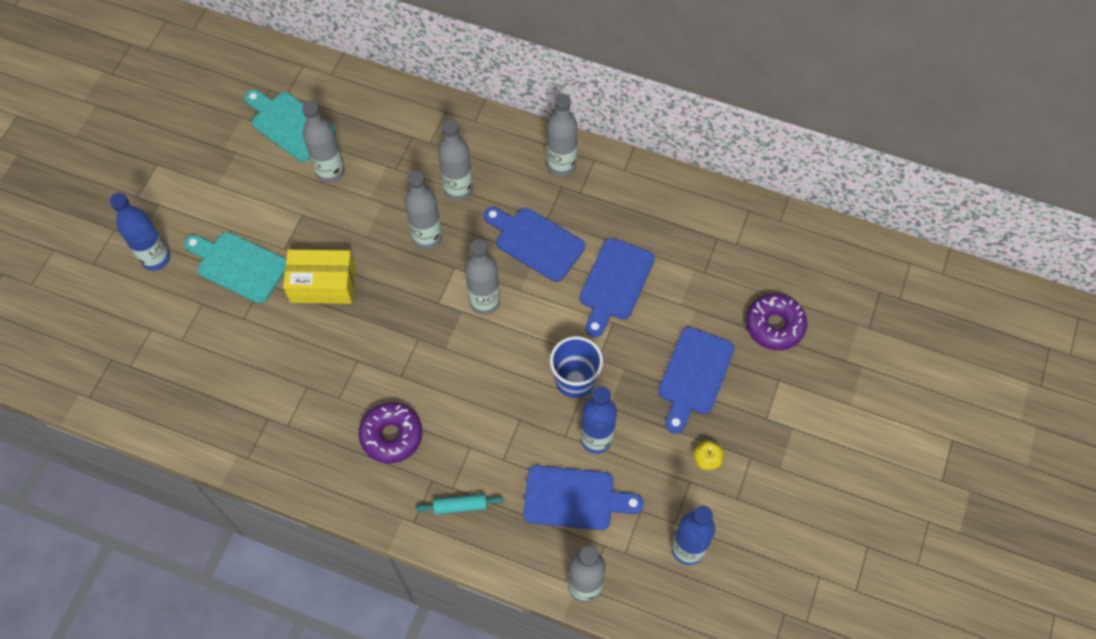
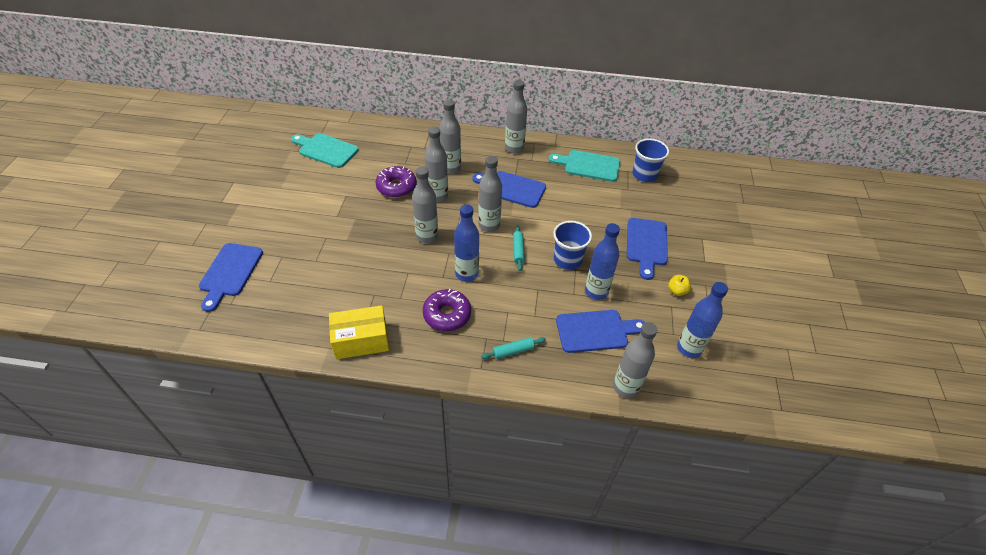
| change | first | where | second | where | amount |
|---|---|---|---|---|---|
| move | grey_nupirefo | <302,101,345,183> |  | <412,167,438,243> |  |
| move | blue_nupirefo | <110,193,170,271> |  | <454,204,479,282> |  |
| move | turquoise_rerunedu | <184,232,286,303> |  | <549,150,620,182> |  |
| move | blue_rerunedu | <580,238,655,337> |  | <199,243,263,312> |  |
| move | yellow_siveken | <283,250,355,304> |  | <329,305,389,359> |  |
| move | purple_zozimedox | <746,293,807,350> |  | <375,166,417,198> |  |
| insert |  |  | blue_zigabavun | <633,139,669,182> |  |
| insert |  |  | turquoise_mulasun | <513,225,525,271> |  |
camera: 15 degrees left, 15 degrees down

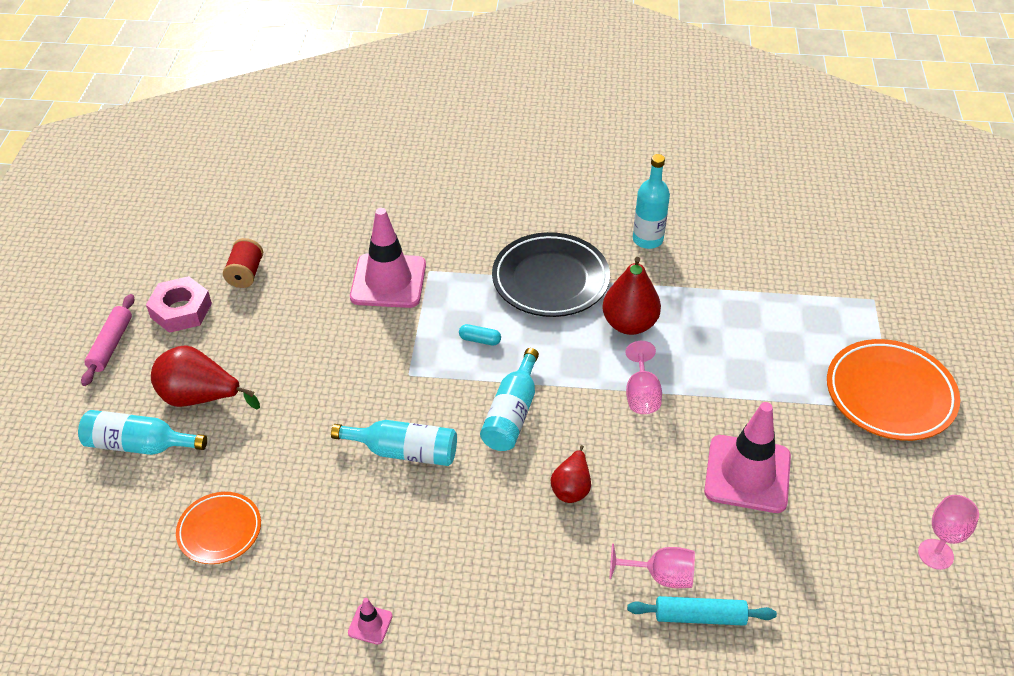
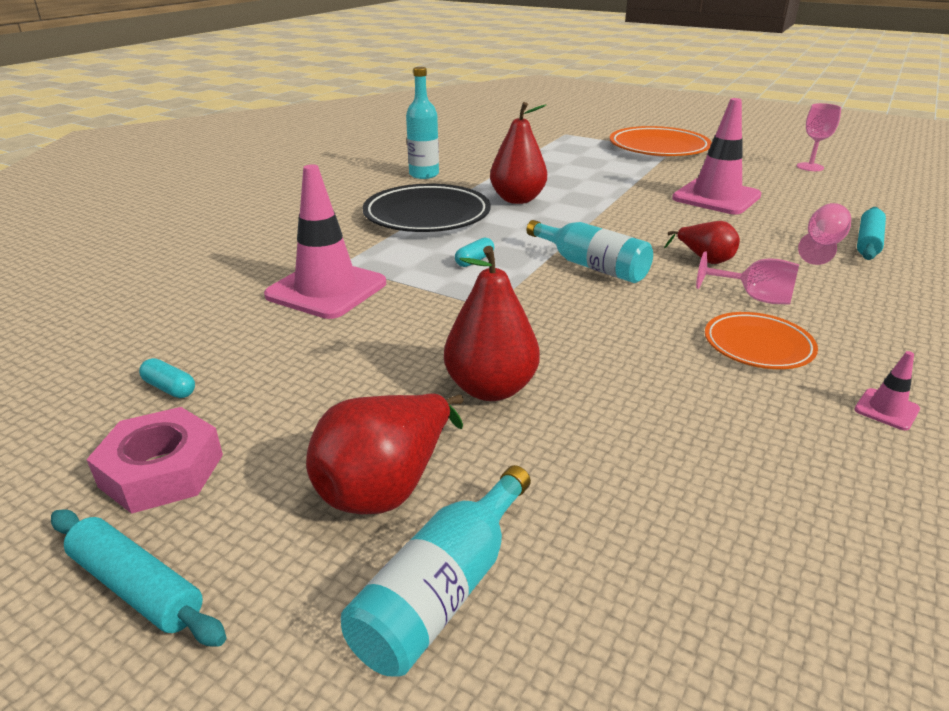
| change | first | where | second | where | amount |
|---|---|---|---|---|---|
| replace | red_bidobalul | <223,238,263,288> | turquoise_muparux | <139,358,195,398> |  |
| recolor | pink_mulasun | <81,294,134,386> | turquoise_mulasun | <51,510,227,647> |  |
| move | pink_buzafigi | <626,341,662,414> |  | <696,251,799,305> |  |
| delete | turquoise_nupirefo | <331,420,457,466> |  |  |  |
| move | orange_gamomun | <176,492,261,564> |  | <705,312,818,369> |  |
| insert |  |  | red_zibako | <444,246,540,401> |  |
camera: 65 degrees left, 15 degrees down

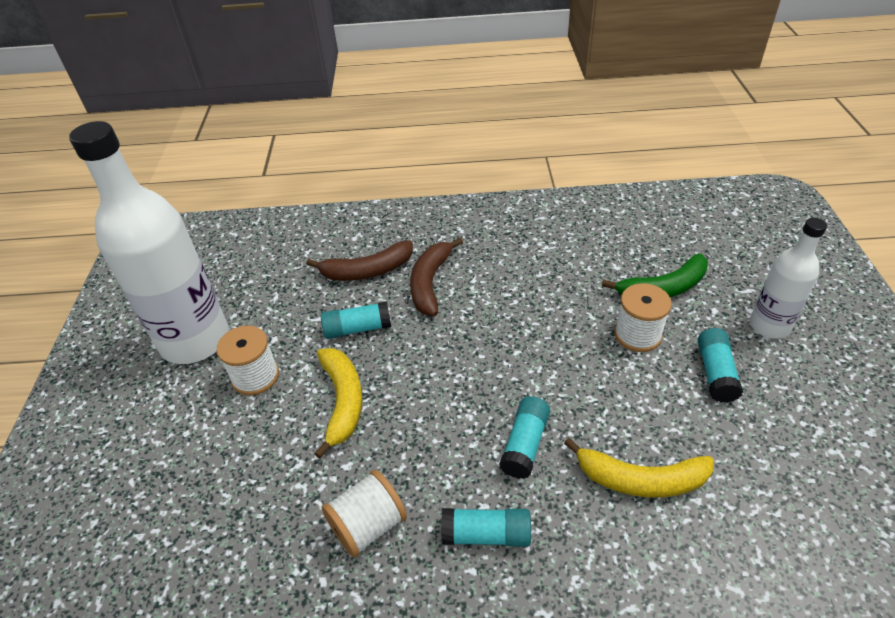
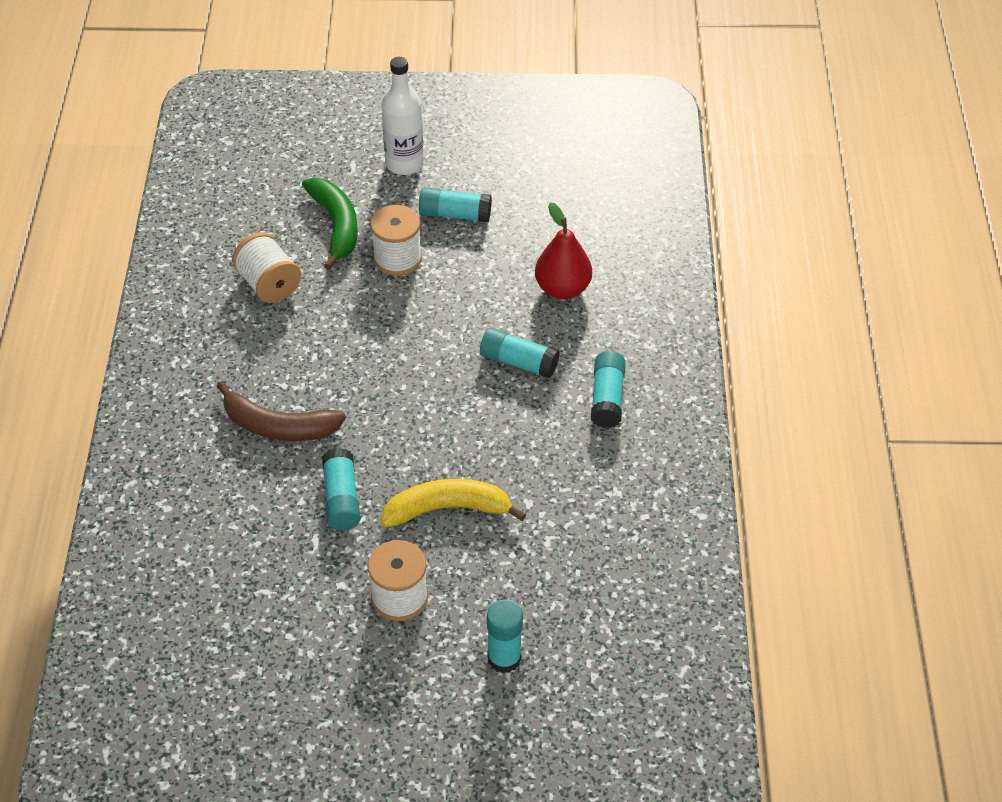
| change | first | where | second | where | amount |
|---|---|---|---|---|---|
| delete | white_nupirefo | <69,121,229,364> |  |  |  |
| delete | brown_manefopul | <306,240,413,281> |  |  |  |
| replace | yellow_manefopul | <564,438,714,497> | red_zibako | <535,202,592,299> |  |
| move | white_bidobalul | <322,470,407,558> |  | <232,233,301,303> |  |
| insert |  |  | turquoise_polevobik | <487,599,523,673> |  |
camera: 90 degrees left, 5 degrees up

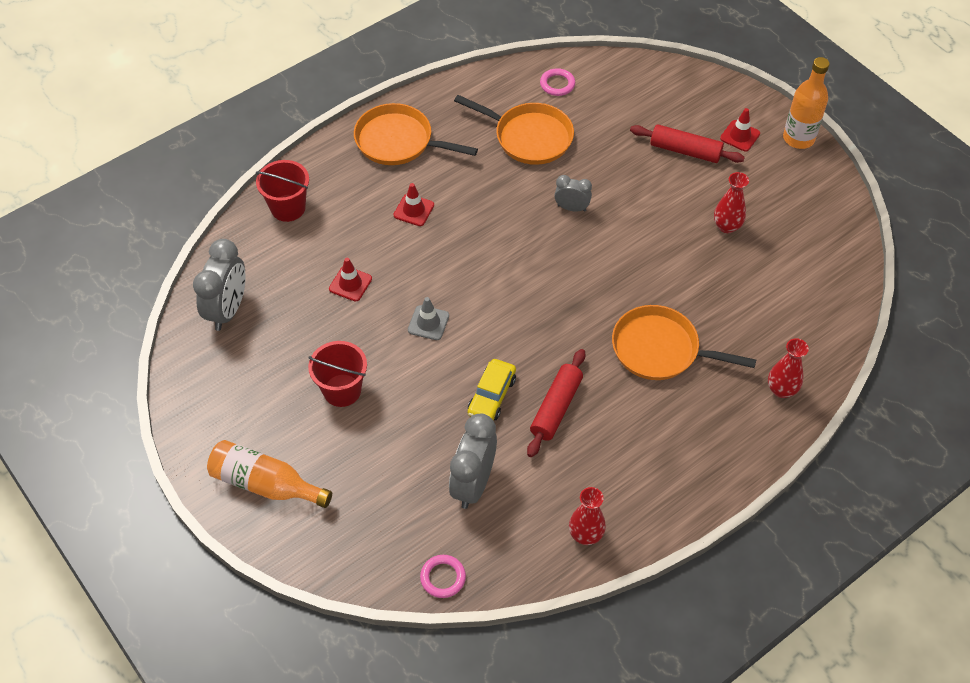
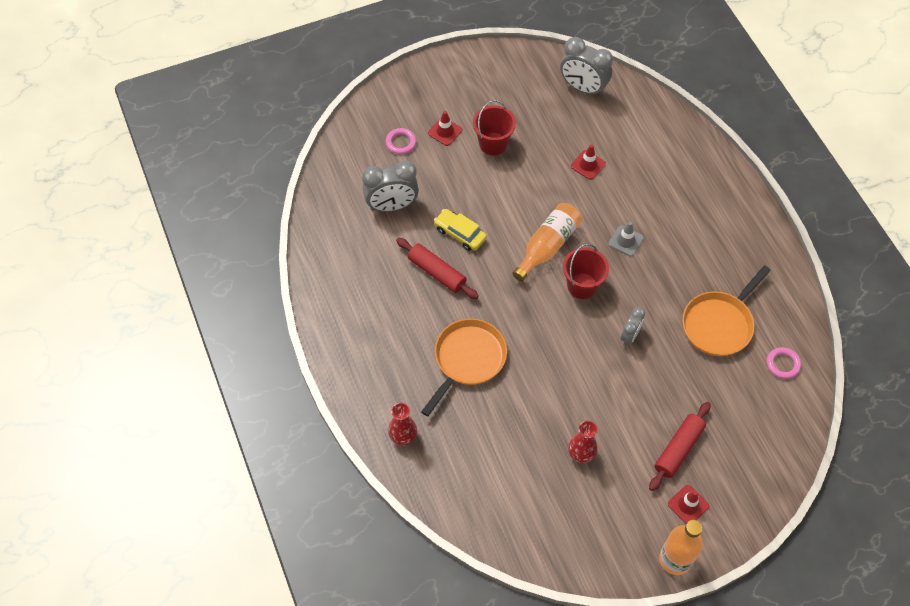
| change | first | where | second | where | amount |
|---|---|---|---|---|---|
| delete | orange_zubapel | <354,103,478,165> |  |  |  |
| move | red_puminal | <256,160,309,222> |  | <563,243,609,299> |  |
| move | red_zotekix | <393,183,434,226> |  | <428,111,462,146> |  |
| move | grey_zotekix | <408,297,449,340> |  | <608,222,644,257> |  |
| rotate | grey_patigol | <449,414,497,509> |  | <362,161,419,212> | 135 degrees clockwise |
| move | orange_nupirefo | <207,440,332,508> |  | <513,203,582,281> |  |
| delete | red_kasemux | <569,487,606,545> |  |  |  |
| move | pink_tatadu | <420,555,466,598> |  | <386,128,416,154> |  |
camera: 105 degrees right, 5 degrees up

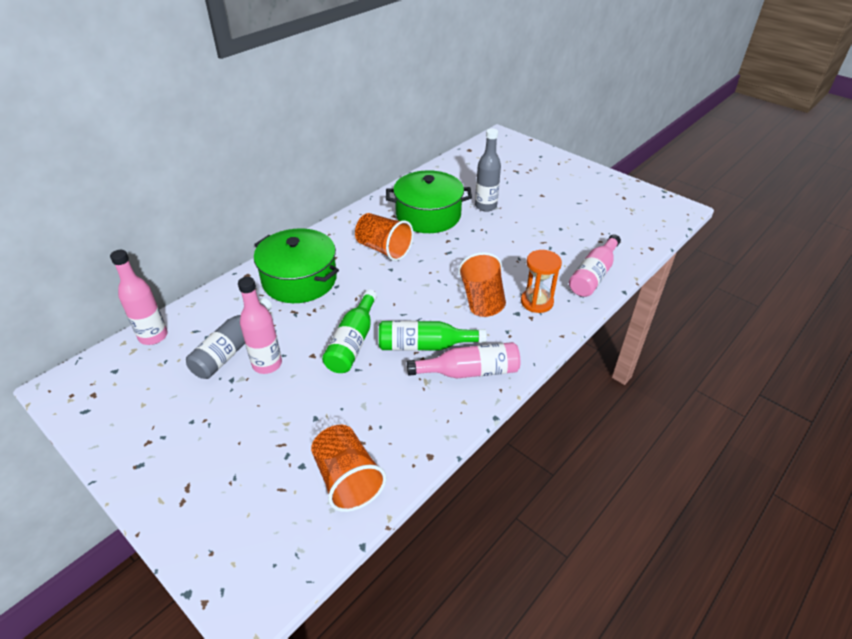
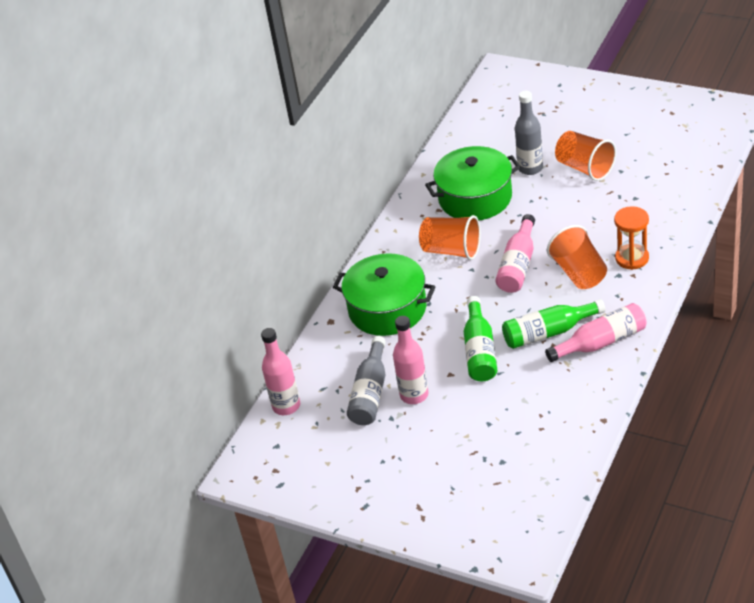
| change | first | where | second | where | amount |
|---|---|---|---|---|---|
| move | pink_nupirefo | <569,234,621,297> |  | <495,214,535,293> |  |
| move | orange_zigabavun | <311,425,387,512> |  | <555,131,616,181> |  |
camera: 10 degrees left, 0 degrees up

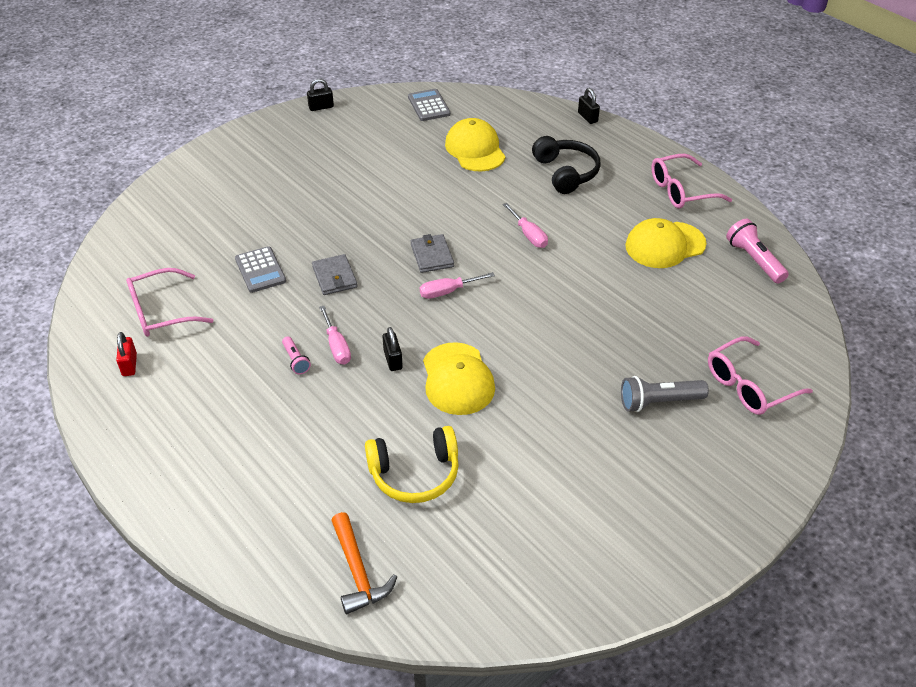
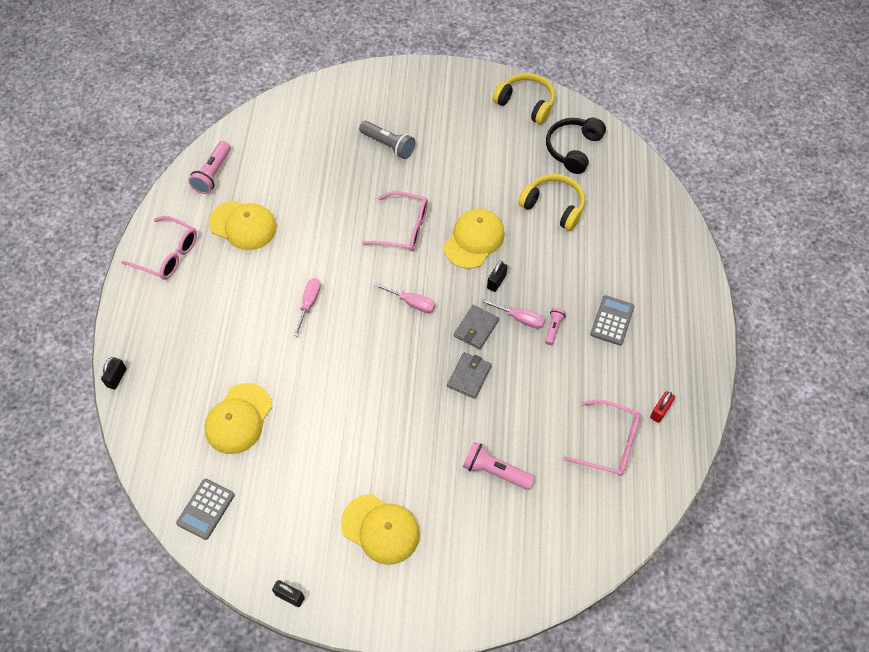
| change | first | where | second | where | amount |
|---|---|---|---|---|---|
| move | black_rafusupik | <532,136,601,194> |  | <546,118,606,174> |  |
| move | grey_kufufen | <411,234,454,273> |  | <454,305,499,350> |  |
| move | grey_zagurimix | <235,246,286,293> |  | <590,295,635,345> |  |
| rotate | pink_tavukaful | <319,306,351,364> |  | <481,299,545,329> | 90 degrees clockwise |
| move | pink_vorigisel | <708,336,813,415> |  | <363,191,428,251> |  |
| delete | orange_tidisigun | <331,512,397,614> |  |  |  |
| insert |  |  | yellow_rafusupik | <492,73,555,125> |  |
| insert |  |  | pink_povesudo | <463,442,534,490> |  |
| insert |  |  | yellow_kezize | <341,494,420,565> |  |
camera: 135 degrees left, 15 degrees up

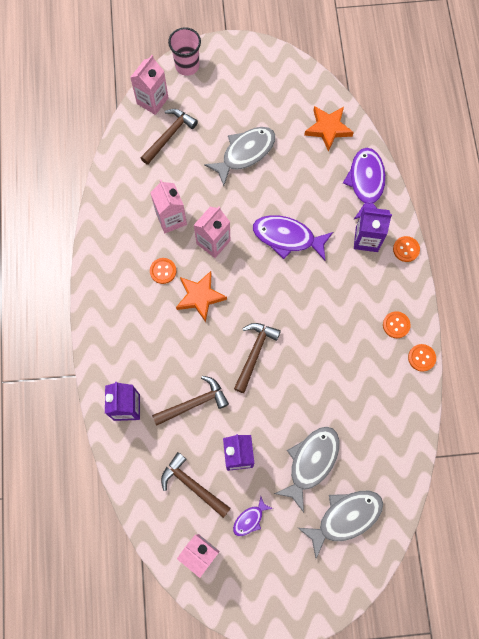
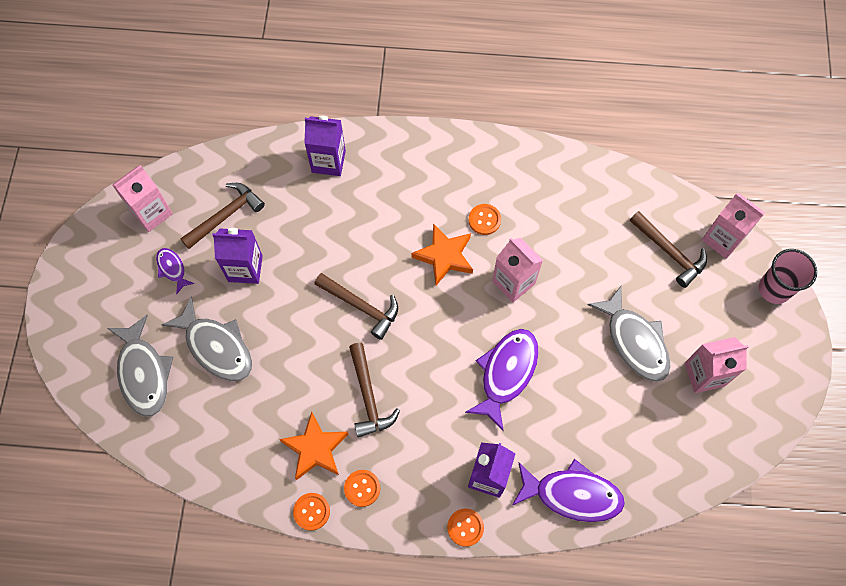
| change | first | where | second | where | amount |
|---|---|---|---|---|---|
| move | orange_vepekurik | <304,106,354,152> |  | <279,412,348,480> |  |
| move | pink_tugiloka | <150,180,187,233> |  | <684,337,749,393> |  |
| move | brown_tidisigun | <152,376,229,426> |  | <349,343,400,438> |  |
camera: 100 degrees right, 5 degrees down

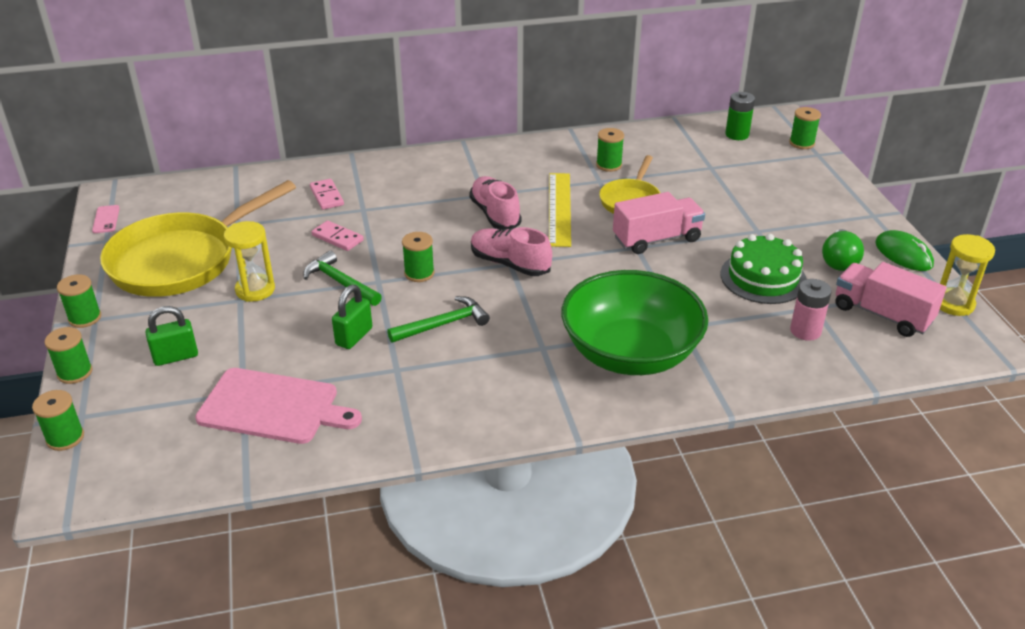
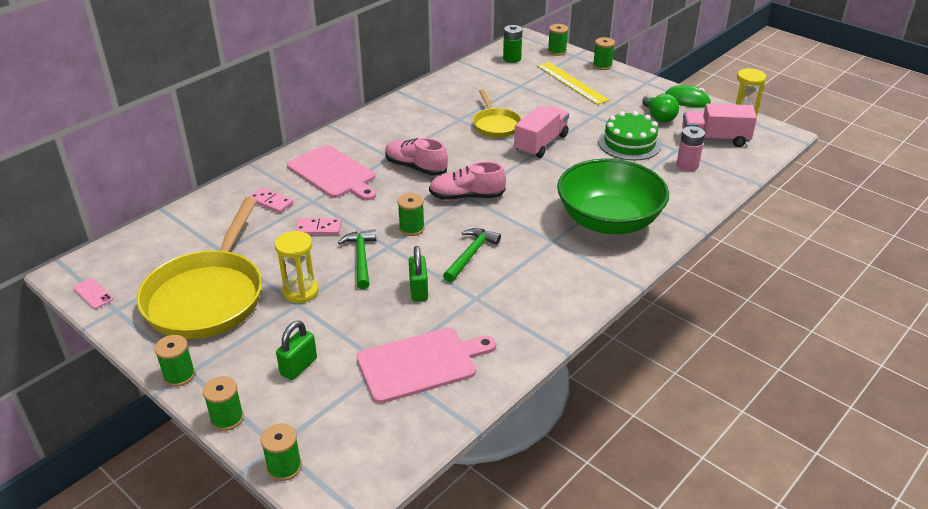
| change | first | where | second | where | amount |
|---|---|---|---|---|---|
| move | green_bidobalul | <596,128,624,172> |  | <593,37,615,70> |  |
| move | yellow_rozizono | <549,173,571,247> |  | <537,62,609,105> |  |
| rotate | green_tidisigun | <303,250,382,306> |  | <338,229,376,289> | 75 degrees clockwise |
| insert |  |  | pink_rerunedu | <287,145,376,200> |  |
camera: 35 degrees left, 0 degrees up

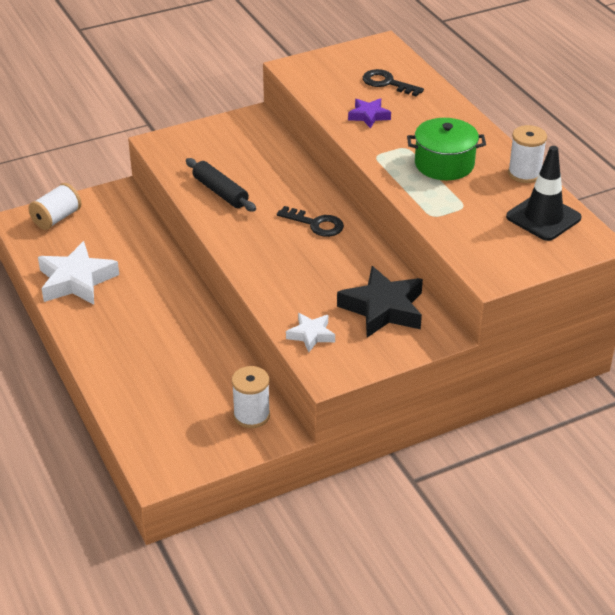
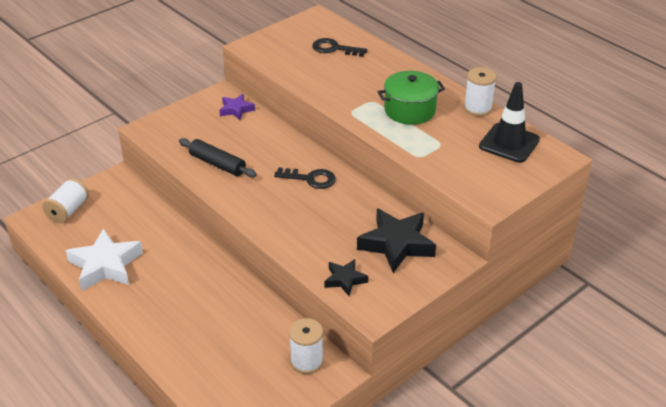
| change | first | where | second | where | amount |
|---|---|---|---|---|---|
| move | purple_vepekurik | <348,98,391,129> |  | <220,94,255,120> |  |
| recolor | white_vepekurik | <286,313,335,352> | black_vepekurik | <325,259,368,296> |  |
camera: 15 degrees left, 0 degrees up

